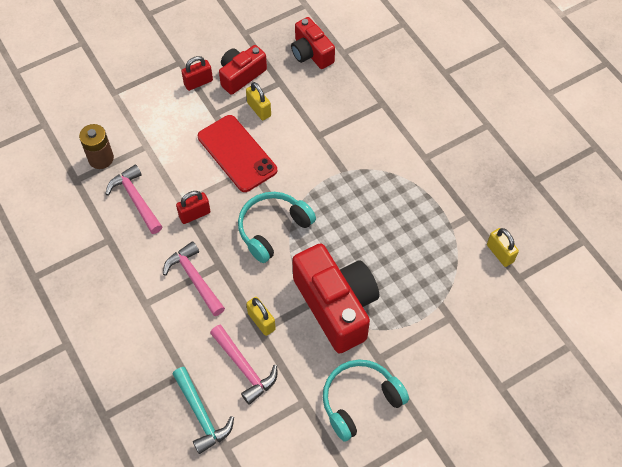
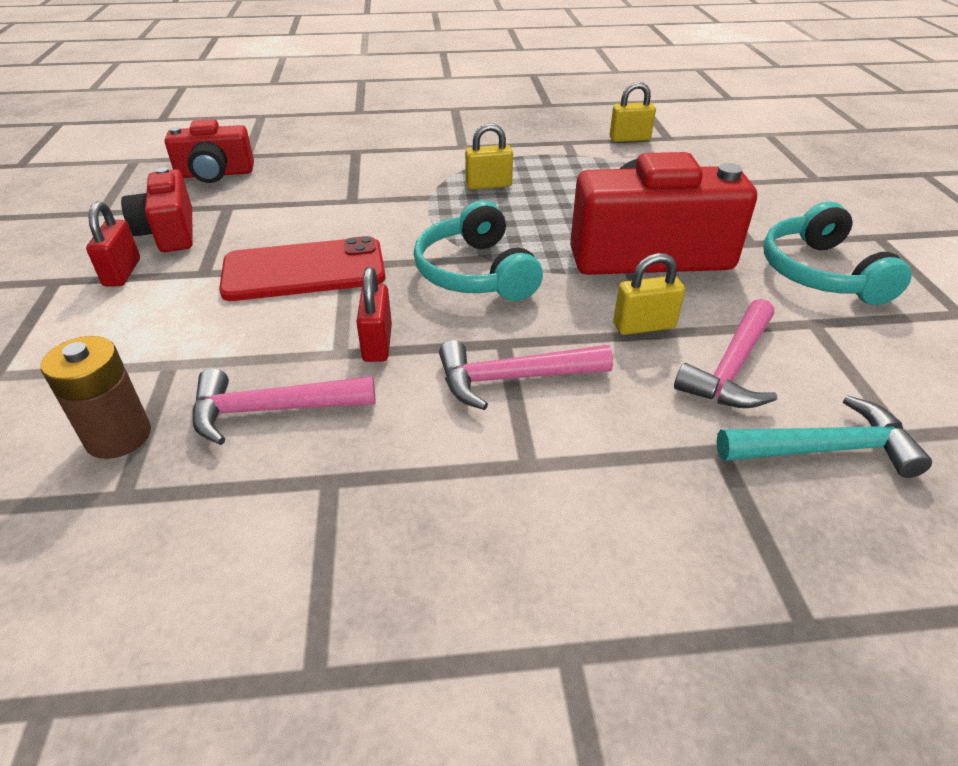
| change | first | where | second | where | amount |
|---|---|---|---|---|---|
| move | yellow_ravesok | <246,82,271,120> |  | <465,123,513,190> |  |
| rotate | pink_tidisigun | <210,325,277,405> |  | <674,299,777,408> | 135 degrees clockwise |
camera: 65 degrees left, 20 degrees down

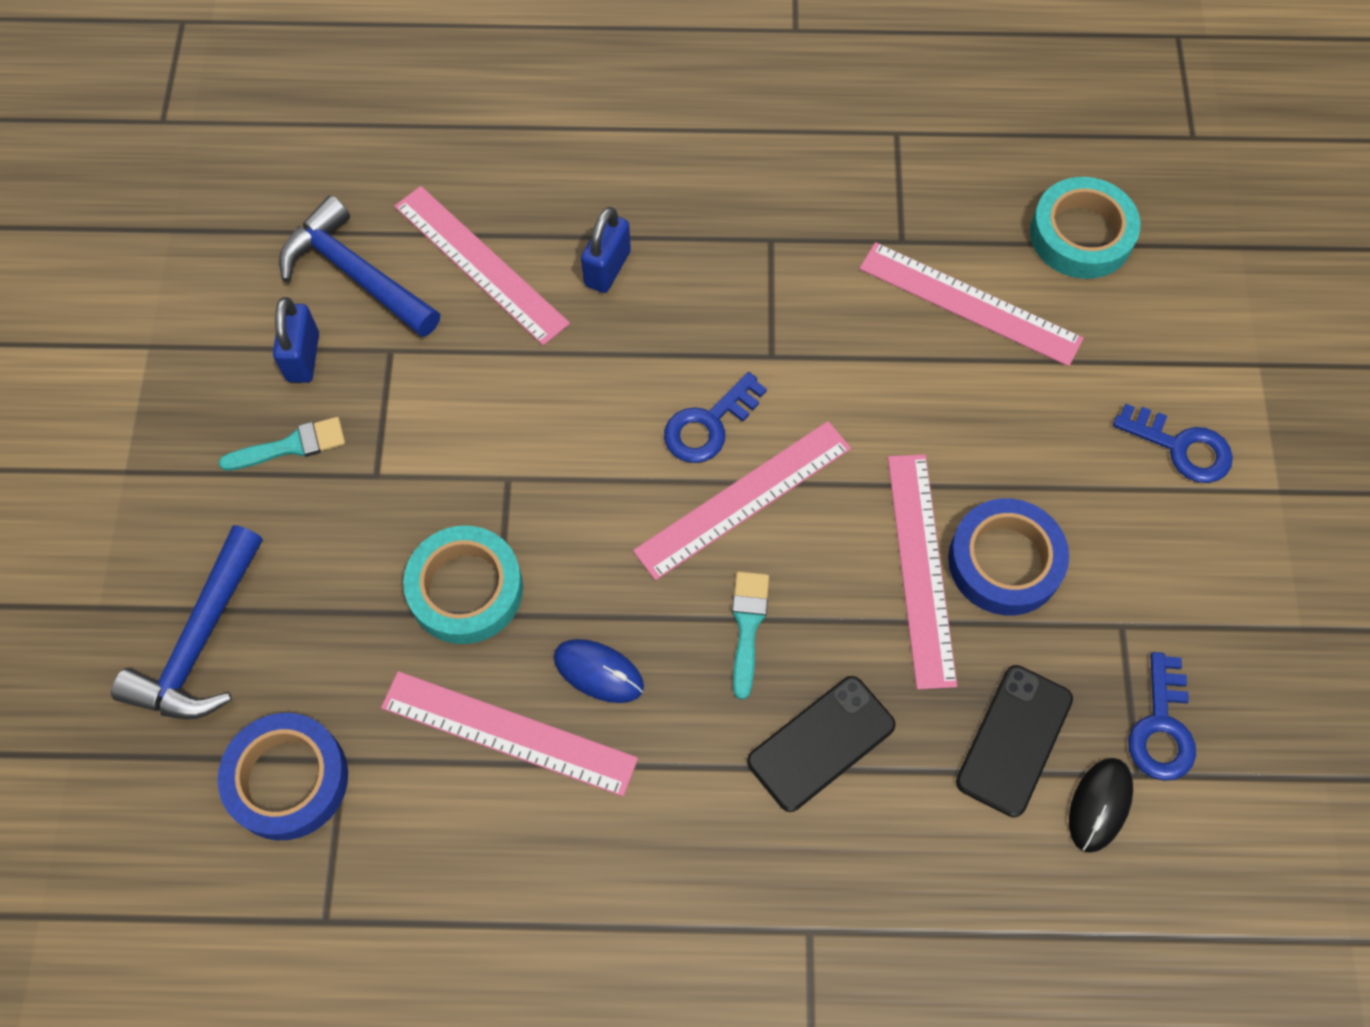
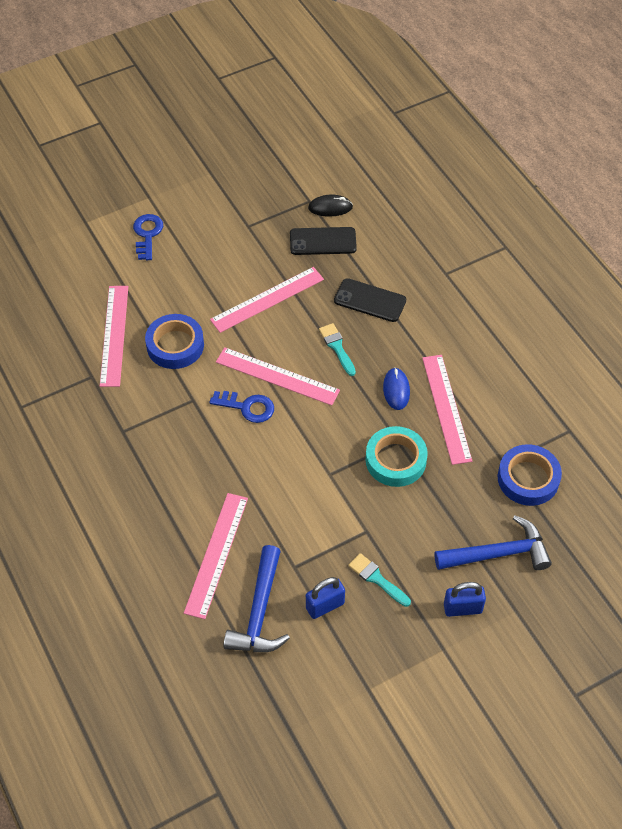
| change | first | where | second | where | amount |
|---|---|---|---|---|---|
| delete | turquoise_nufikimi | <1030,177,1141,279> |  |  |  |
| move | blue_ravesok | <581,207,631,293> |  | <444,582,486,617> |  |
| move | blue_nufikimi | <948,499,1069,615> |  | <145,314,204,369> |  |
| rotate | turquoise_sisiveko | <732,572,769,699> |  | <319,323,356,376> | 90 degrees clockwise |
| delete | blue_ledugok | <1128,652,1196,781> |  |  |  |
camera: 120 degrees left, 10 degrees down

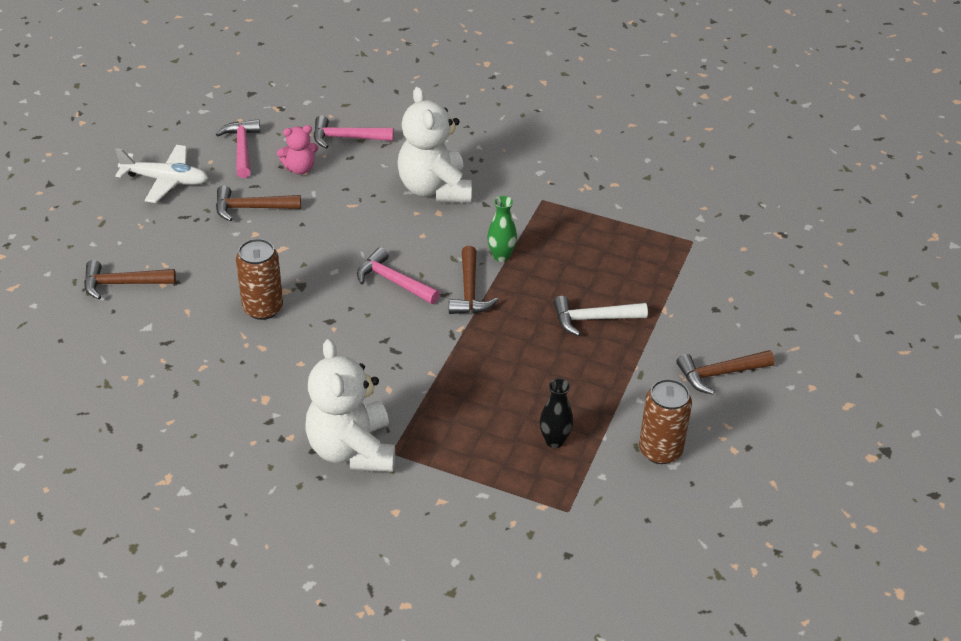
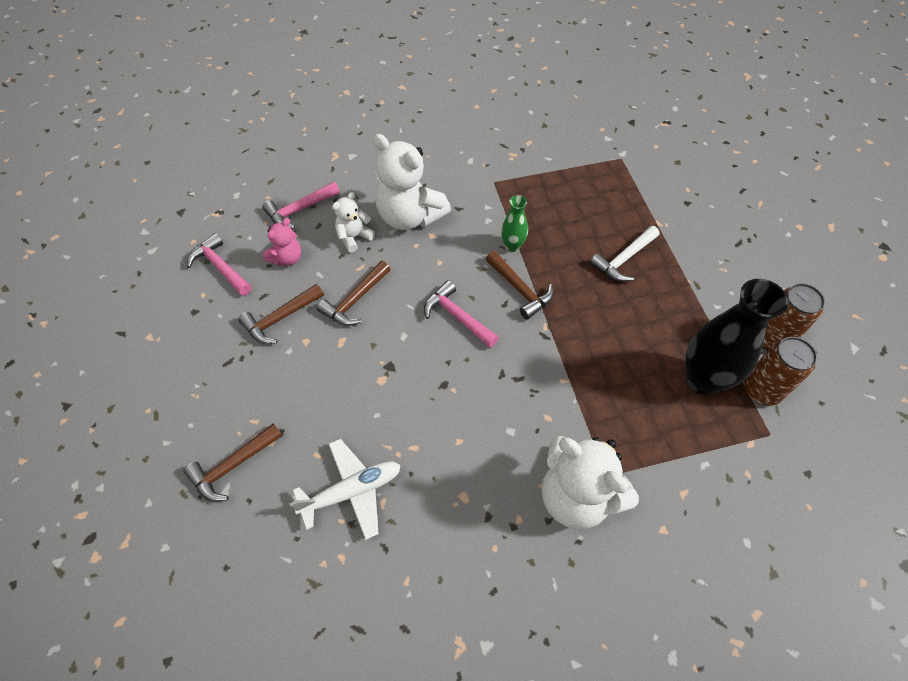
| change | first | where | second | where | amount |
|---|---|---|---|---|---|
| move | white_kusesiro | <115,145,208,203> |  | <290,439,401,540> |  |
| move | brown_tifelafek | <236,239,283,320> |  | <744,337,817,406> |  |
| rotate | pink_tidisigun | <357,247,440,304> |  | <424,280,499,348> | 45 degrees clockwise |
| move | brown_tidisigun | <677,350,775,395> |  | <317,261,390,326> |  |
| resize | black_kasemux | <540,378,573,448> |  | <685,279,789,395> | x2.03 |
| insert |  |  | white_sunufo | <332,192,375,252> |  |
camera: 35 degrees left, 15 degrees up

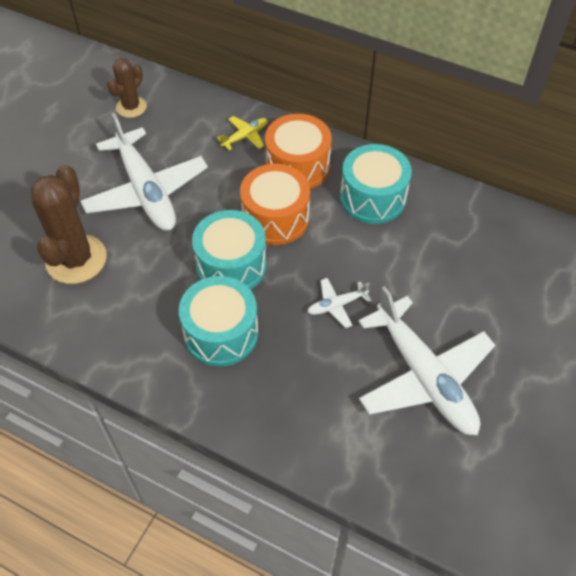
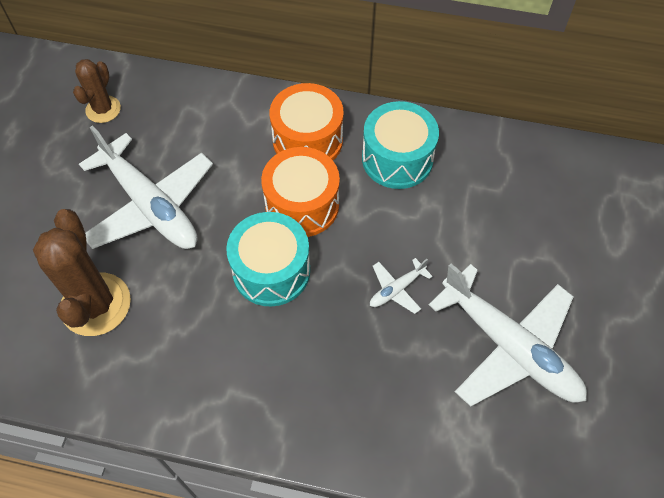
| change | first | where | second | where | amount |
|---|---|---|---|---|---|
| delete | yellow_kusesiro | <217,116,267,150> |  |  |  |
| delete | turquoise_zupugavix | <179,276,258,367> |  |  |  |
camera: 15 degrees left, 5 degrees up

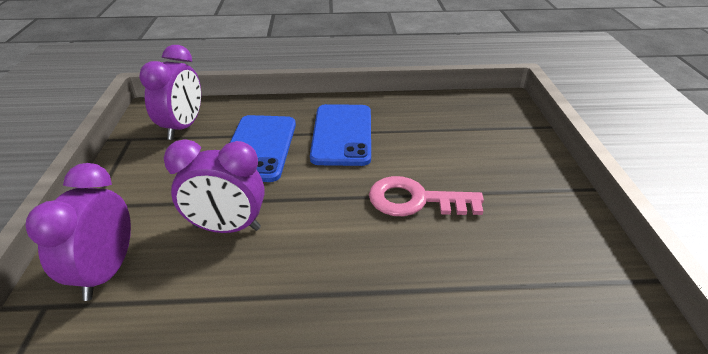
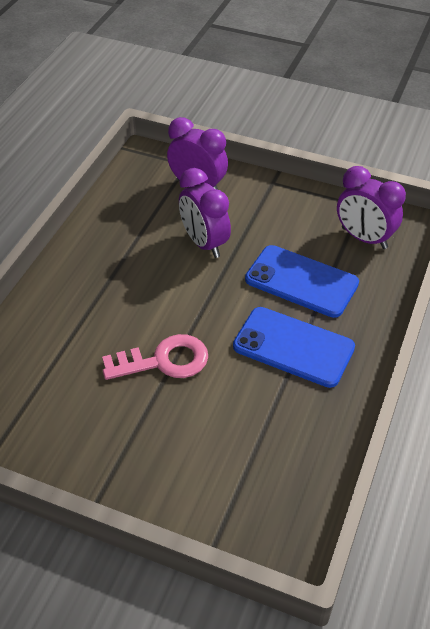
| change | first | where | second | where | amount |
|---|---|---|---|---|---|
| rotate | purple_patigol | <164,139,265,233> |  | <179,168,231,258> | 60 degrees counterclockwise |
| rotate | pink_ledugok | <369,176,484,216> |  | <102,334,208,380> | 45 degrees clockwise |
camera: 115 degrees right, 10 degrees up

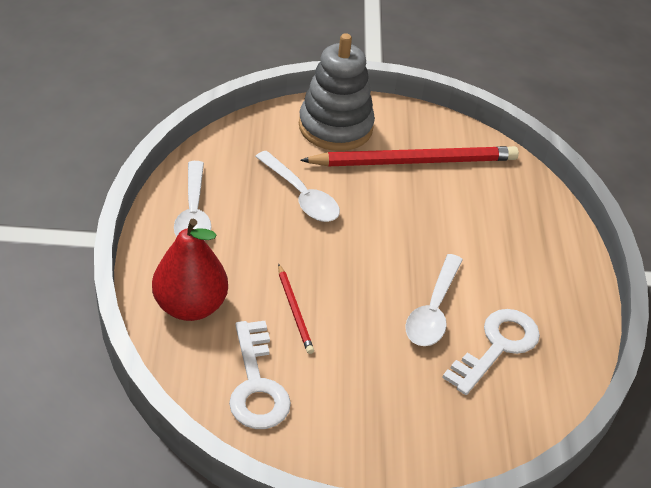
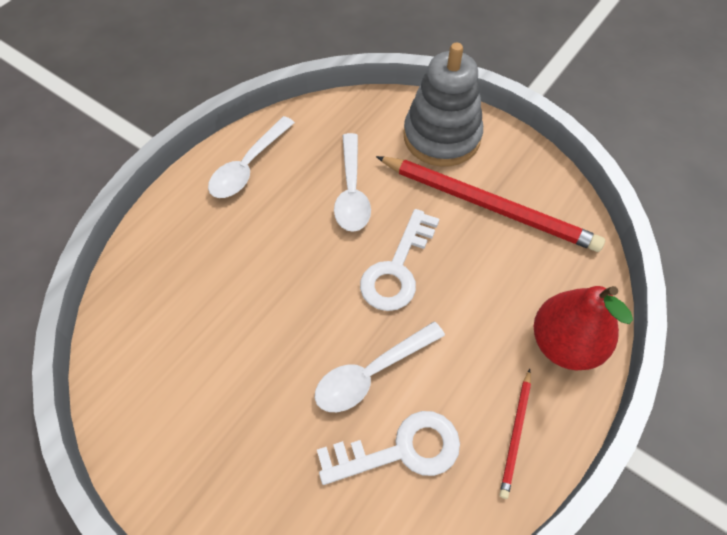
| change | first | where | second | where | amount |
|---|---|---|---|---|---|
| move | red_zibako | <152,219,228,321> |  | <534,286,633,370> |  |
| move | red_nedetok | <278,264,314,354> |  | <500,369,531,499> |  |
| move | white_ledugok | <229,321,291,429> |  | <360,209,439,311> |  |
camera: 40 degrees right, 15 degrees up

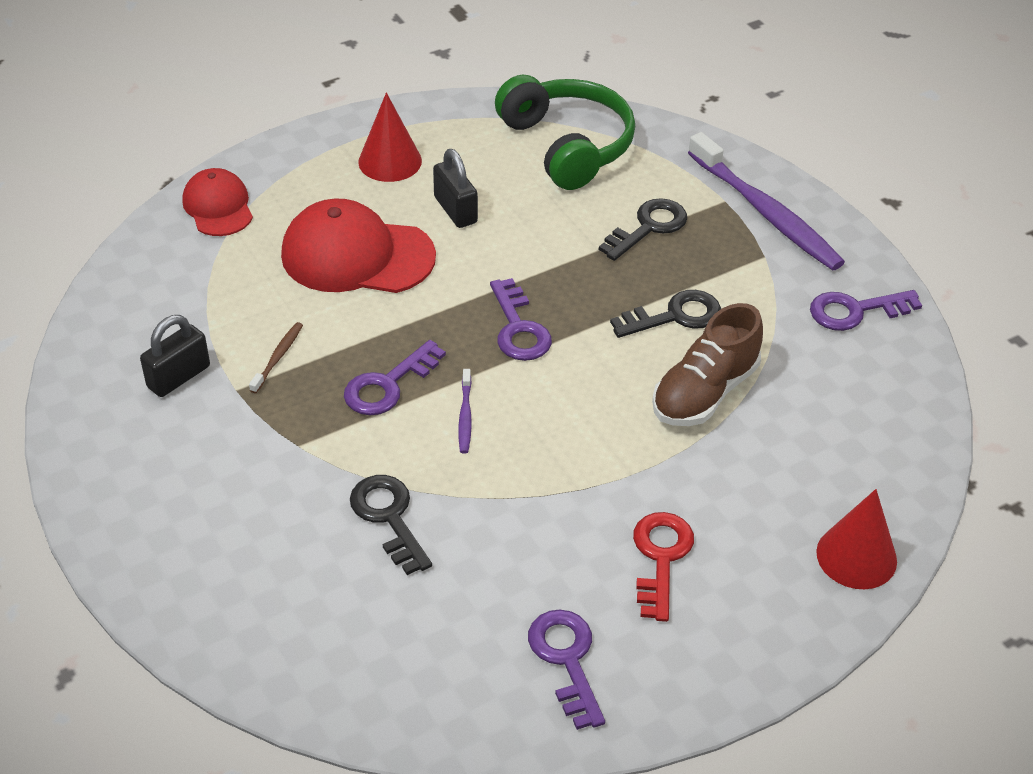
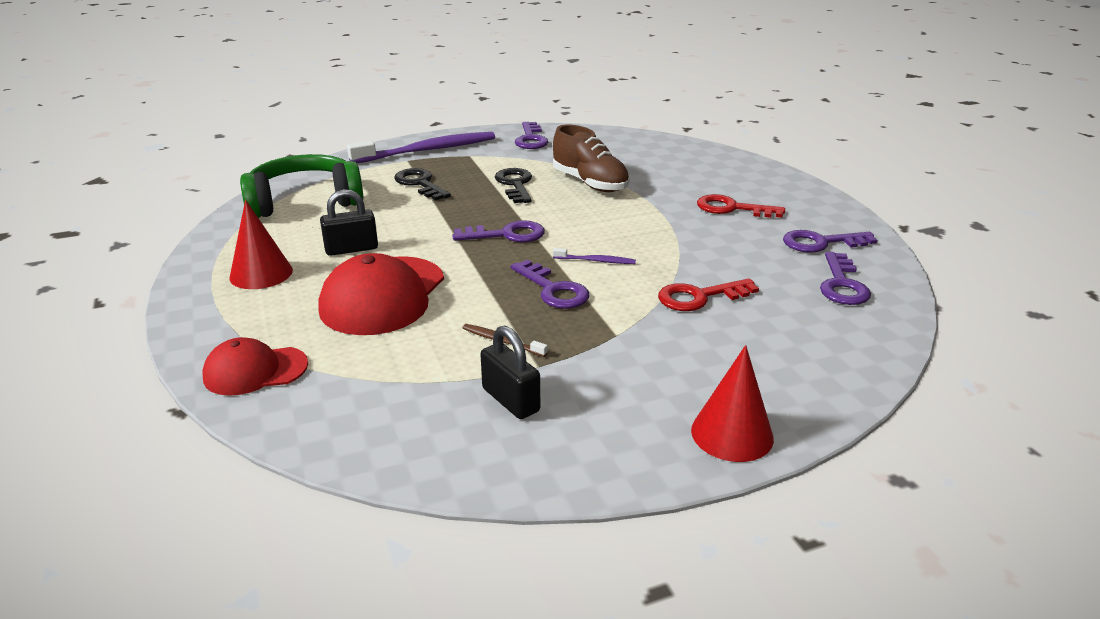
| change | first | where | second | where | amount |
|---|---|---|---|---|---|
| recolor | black_ledugok | <350,475,432,575> | red_ledugok | <658,278,759,311> |  |
| move | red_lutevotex | <816,489,897,589> |  | <691,345,774,462> |  |
| insert |  |  | purple_ledugok | <820,252,871,305> |  |
camera: 80 degrees left, 15 degrees down

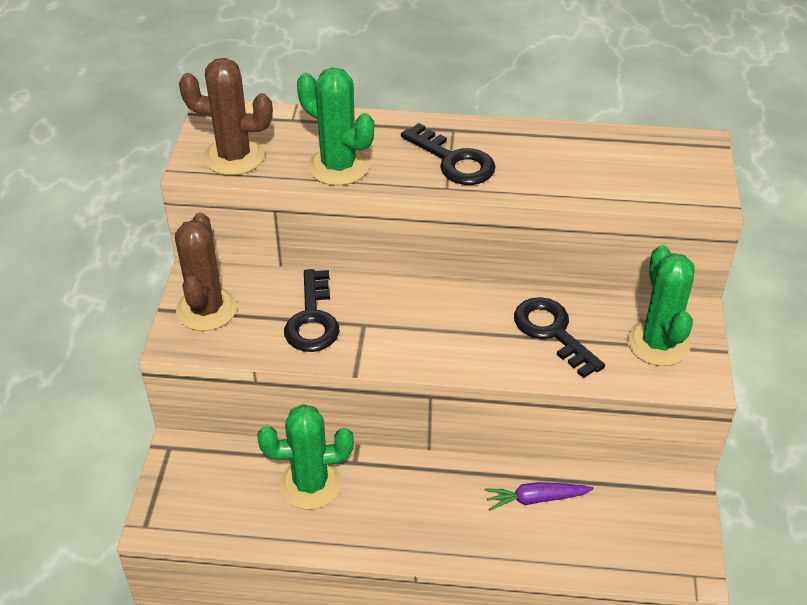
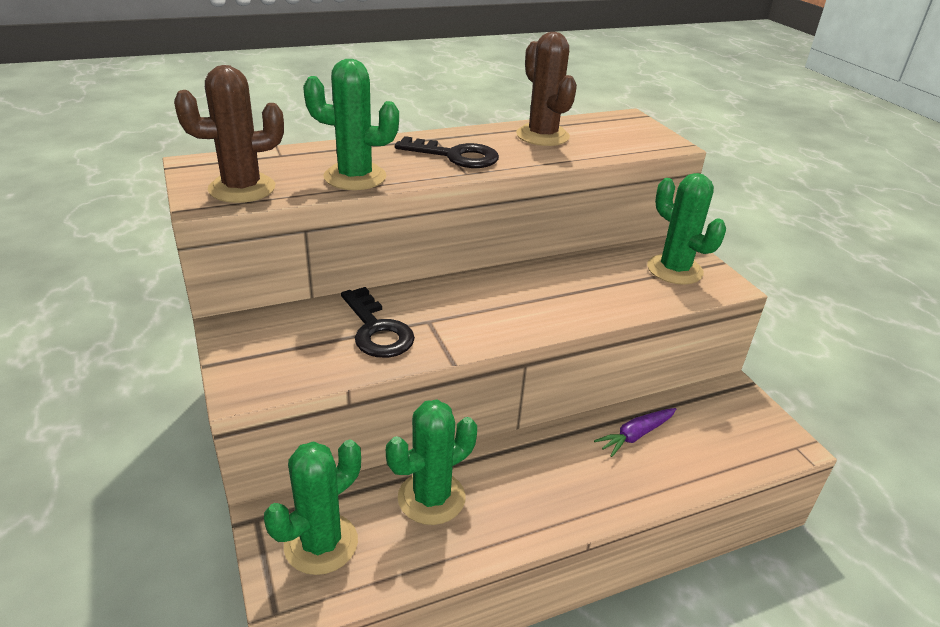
| change | first | where | second | where | amount |
|---|---|---|---|---|---|
| move | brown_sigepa | <175,213,237,331> |  | <516,32,577,146> |  |
| delete | black_ledugok | <514,297,605,378> |  |  |  |
| insert |  |  | green_sigepa | <264,440,361,575> |  |
camera: 30 degrees left, 10 degrees down

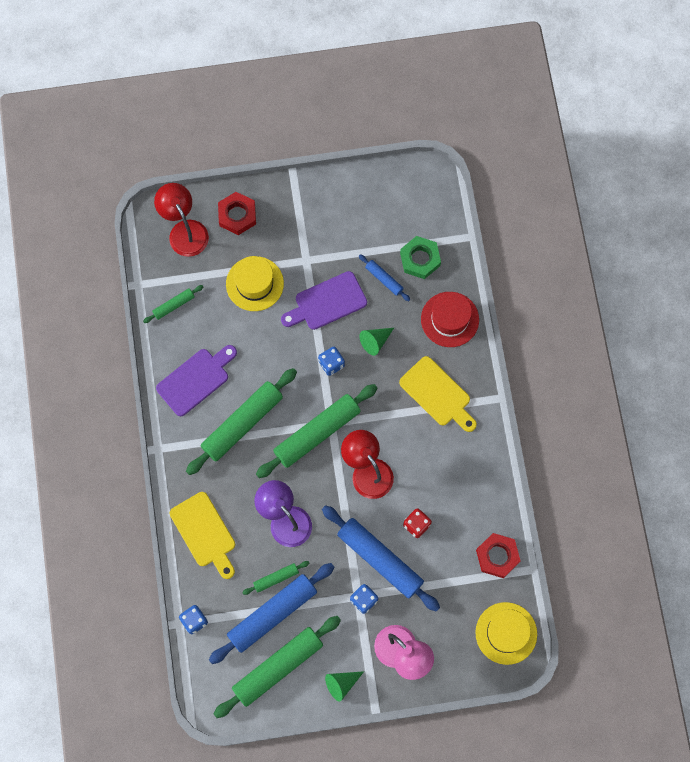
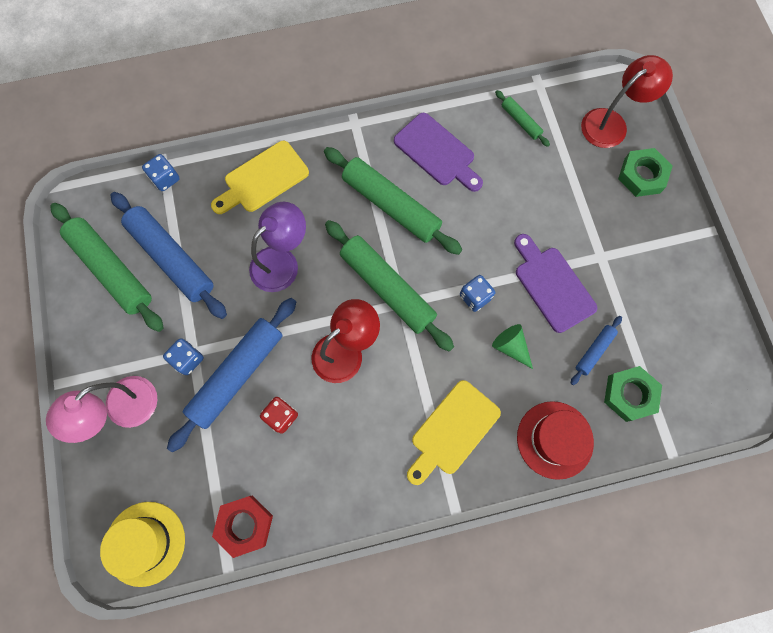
| change | first | where | second | where | amount |
|---|---|---|---|---|---|
| recolor | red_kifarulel | <218,192,256,235> | green_kifarulel | <618,148,673,197> |  |
| delete | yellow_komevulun | <226,256,284,311> |  |  |  |
| delete | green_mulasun | <242,561,310,595> |  |  |  |
| delete | green_lutevotex | <325,671,364,702> |  |  |  |
camera: 85 degrees right, 0 degrees up

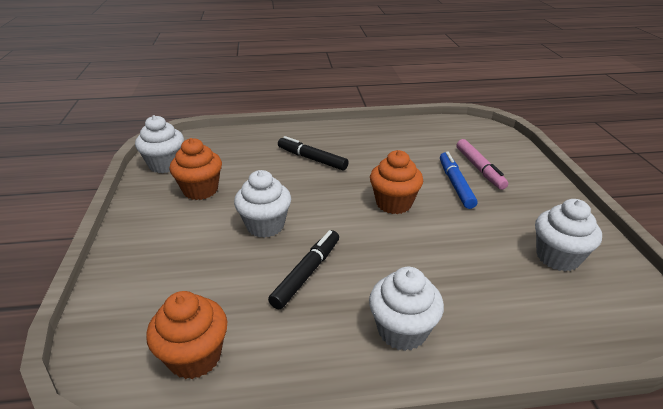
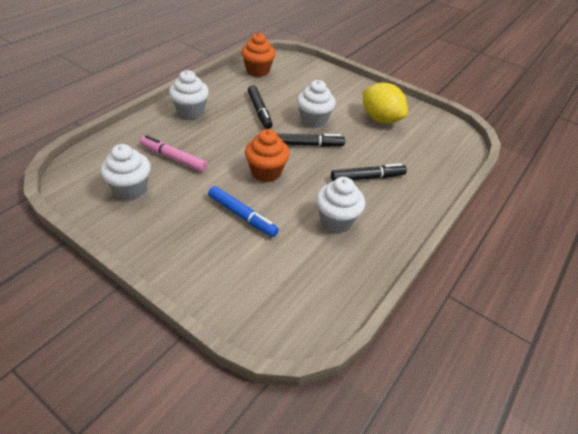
| change | first | where | second | where | amount |
|---|---|---|---|---|---|
| move | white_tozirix | <135,115,184,173> |  | <316,177,365,233> |  |
| replace | orange_tozirix | <170,138,222,200> | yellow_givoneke | <363,83,408,123> |  |
| move | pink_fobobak | <456,139,508,190> |  | <140,135,207,172> |  |
| insert |  |  | black_fobobak | <276,133,345,147> |  |
camera: 130 degrees right, 10 degrees up

